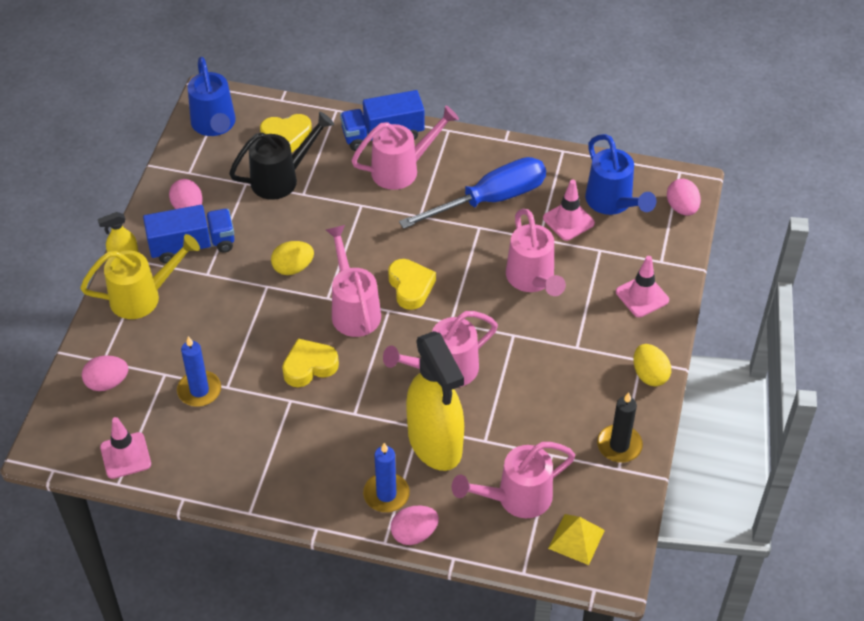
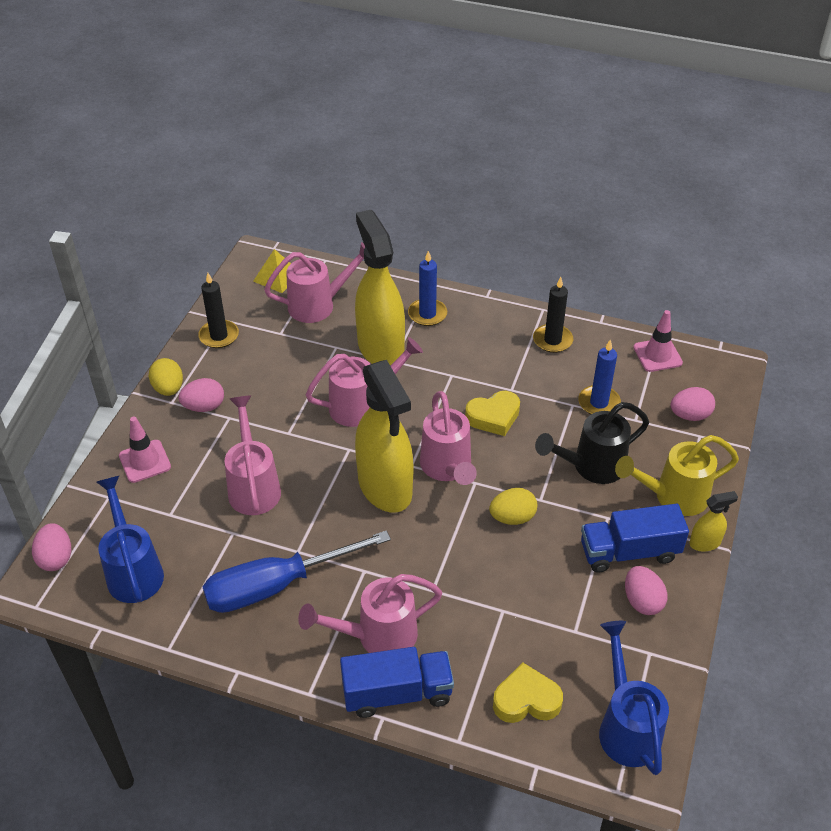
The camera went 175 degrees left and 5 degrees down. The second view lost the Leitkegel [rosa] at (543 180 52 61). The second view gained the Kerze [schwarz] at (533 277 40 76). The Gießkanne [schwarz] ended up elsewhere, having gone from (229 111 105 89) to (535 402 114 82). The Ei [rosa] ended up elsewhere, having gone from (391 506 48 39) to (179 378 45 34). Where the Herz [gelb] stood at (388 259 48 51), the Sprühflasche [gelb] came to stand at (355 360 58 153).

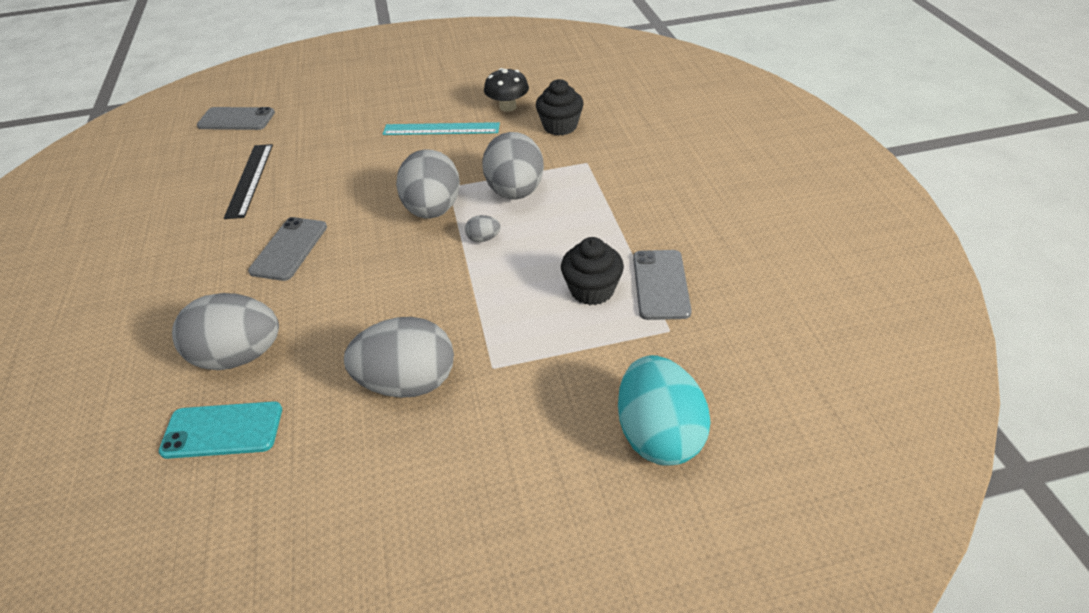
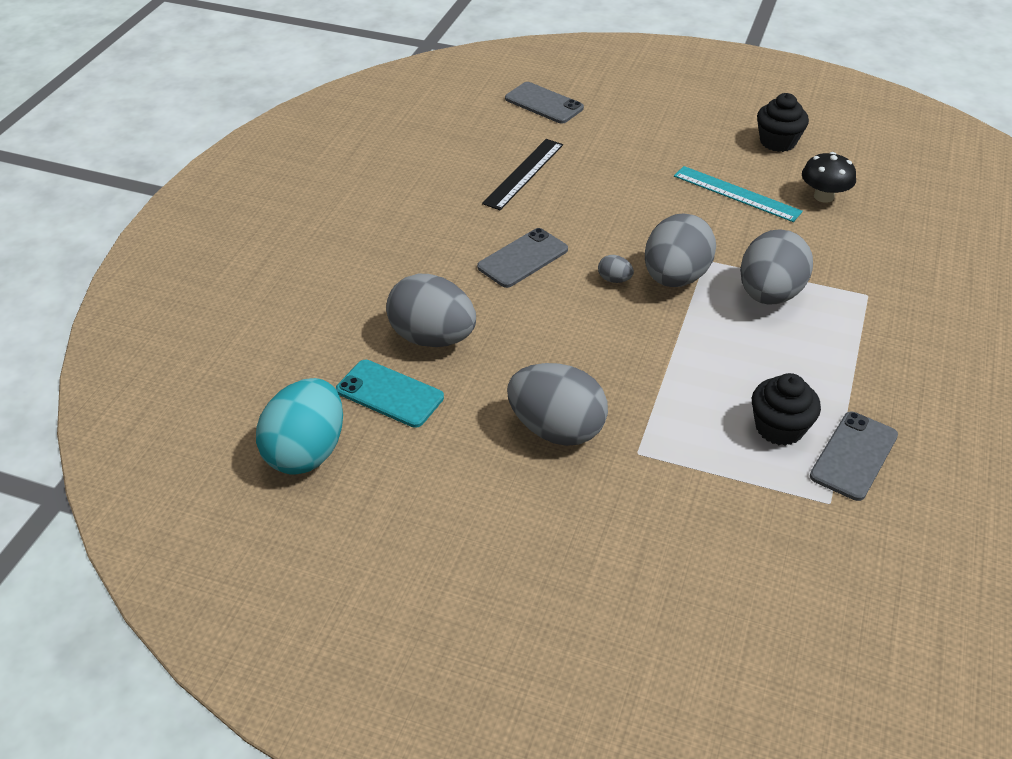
The camera went 30 degrees right and 0 degrees up. The Ei [grau] ended up elsewhere, having gone from (465 215 36 27) to (598 255 36 28). The Muffin [schwarz] ended up elsewhere, having gone from (536 79 48 57) to (757 93 52 59). The Ei [türkis] ended up elsewhere, having gone from (618 355 93 111) to (256 378 87 97).

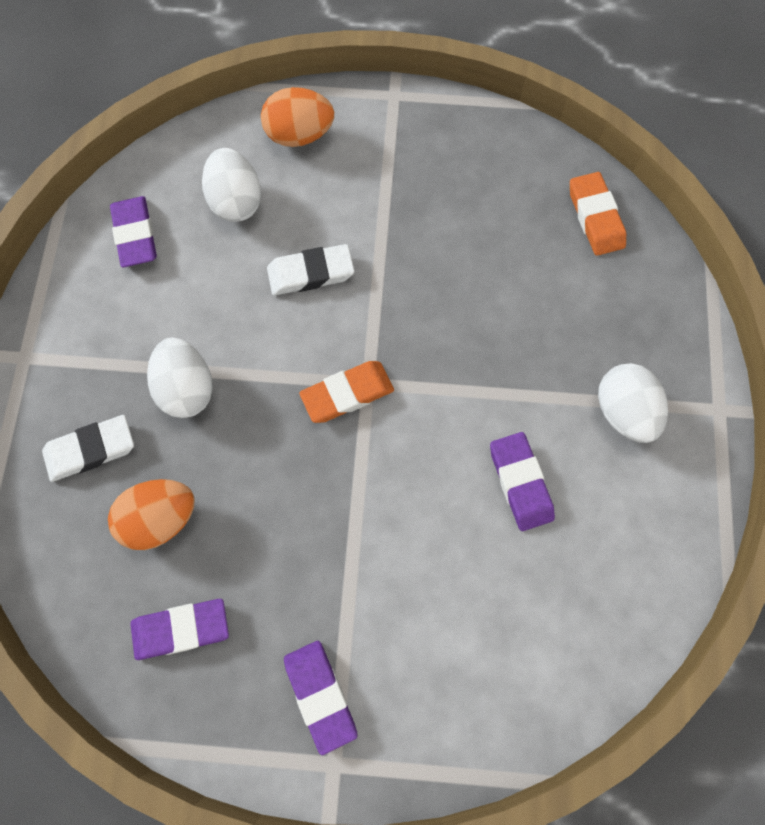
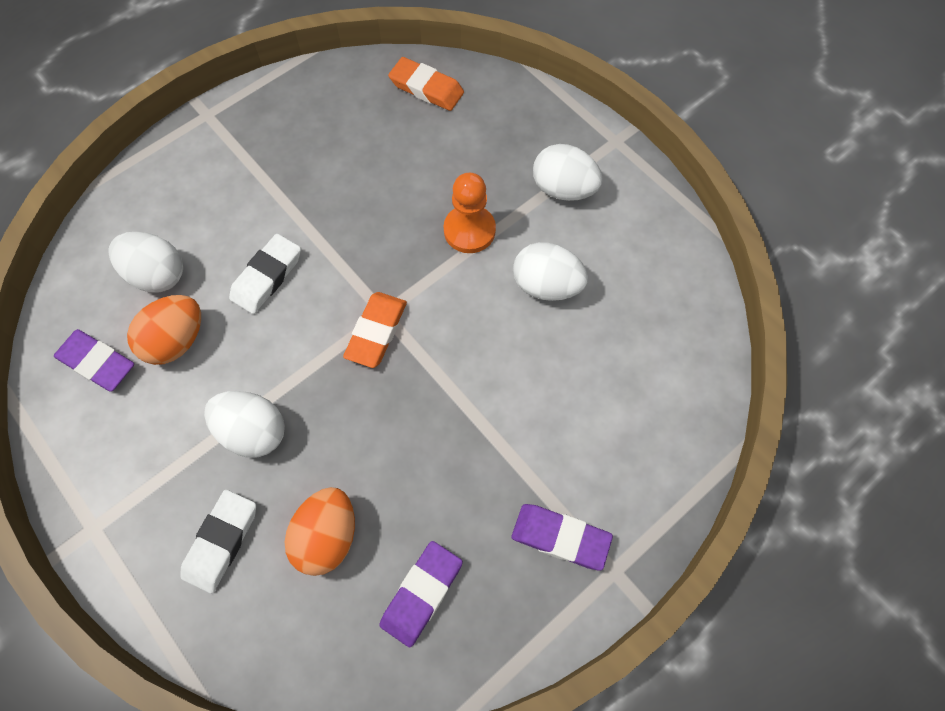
The camera went 45 degrees left and 5 degrees down. The second view gained the Bauer [orange] at (443 173 53 80). The Ei [orange] ended up elsewhere, having gone from (261 87 73 60) to (127 295 74 70). Where the Radiergummi [lila] stood at (490 432 65 99), the Ei [weiß] came to stand at (513 242 75 59).

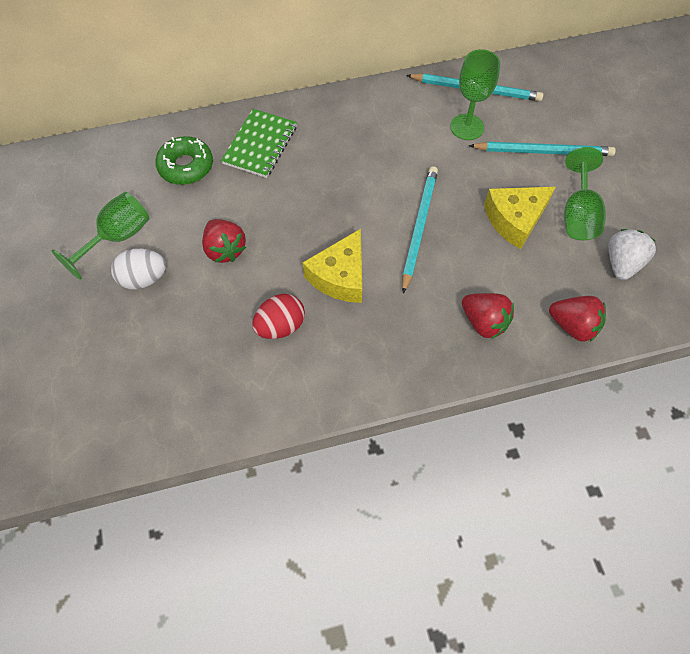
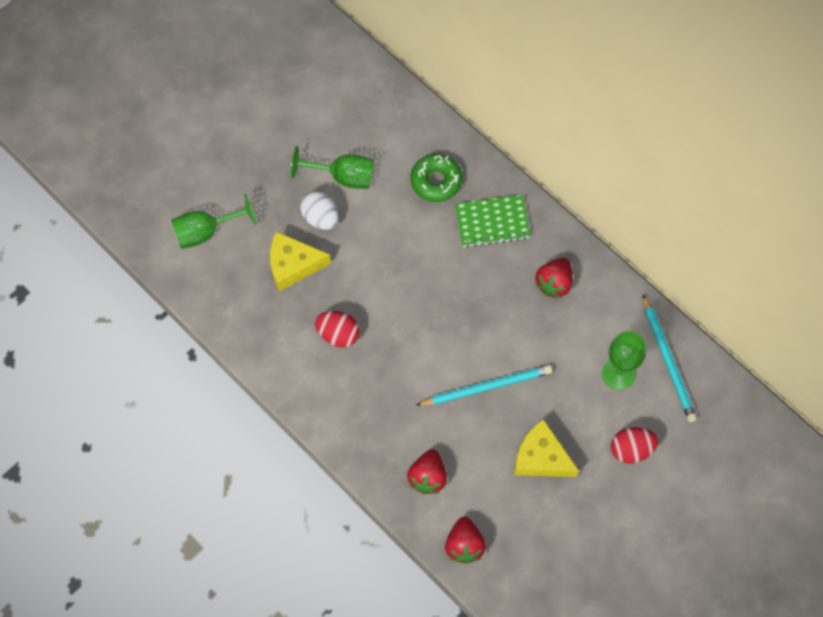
The camera went 60 degrees right and 5 degrees up. The second view lost the Erdbeere [weiß] at (608 229 48 51). The Erdbeere [rot] ended up elsewhere, having gone from (202 219 44 44) to (535 258 37 40). The Käse [gelb] ended up elsewhere, having gone from (303 229 59 74) to (270 231 61 61). The Kelch [grün] ended up elsewhere, having gone from (564 147 42 93) to (171 194 86 55). Where the Bleistift [türkis] stood at (469 142 147 14), the Ei [rot] came to stand at (611 427 47 37).

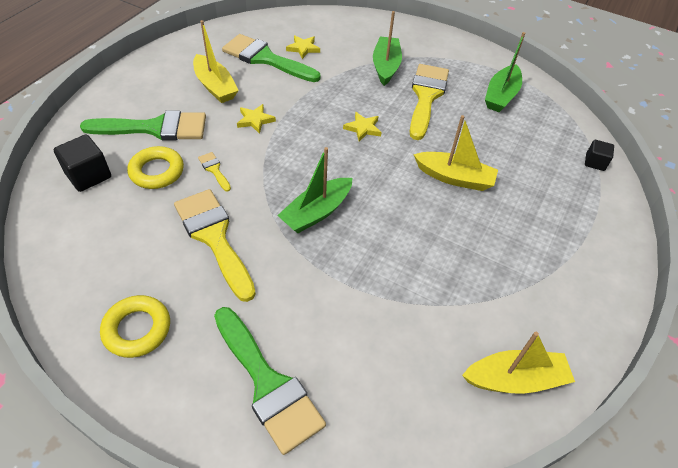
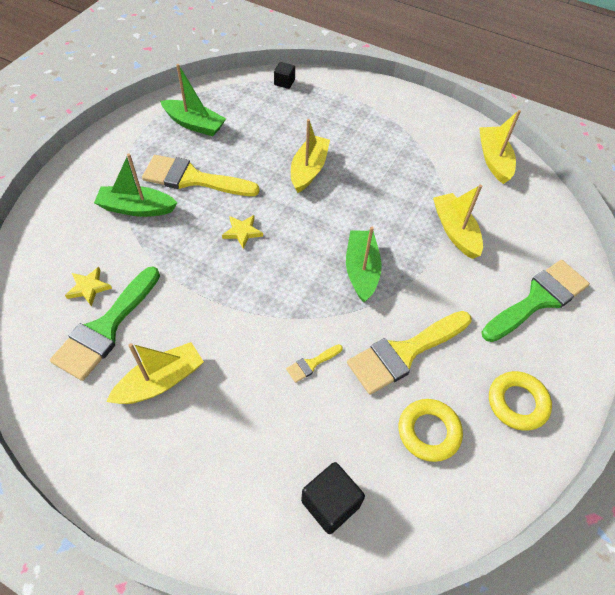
The camera went 90 degrees left and 5 degrees up. The second view lost the Pinsel [grün] at (80 110 126 31). The second view lost the Stern [gelb] at (237 104 39 30). The second view gained the Boot [gelb] at (433 185 50 74). The Ring [gelb] ended up elsewhere, having gone from (127 146 57 43) to (399 399 64 63). The Boot [grün] at (277 147 75 86) ended up facing another way, 135 degrees counterclockwise from before.

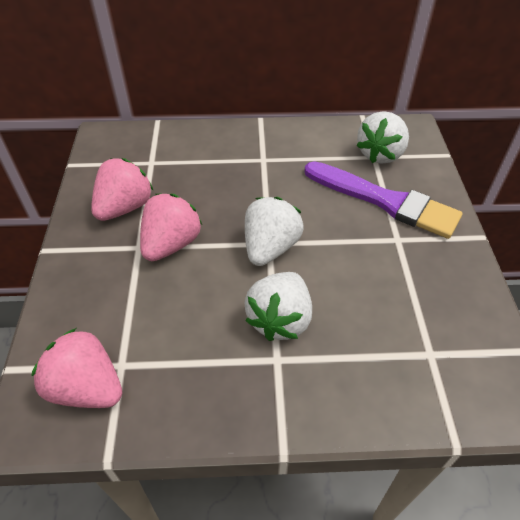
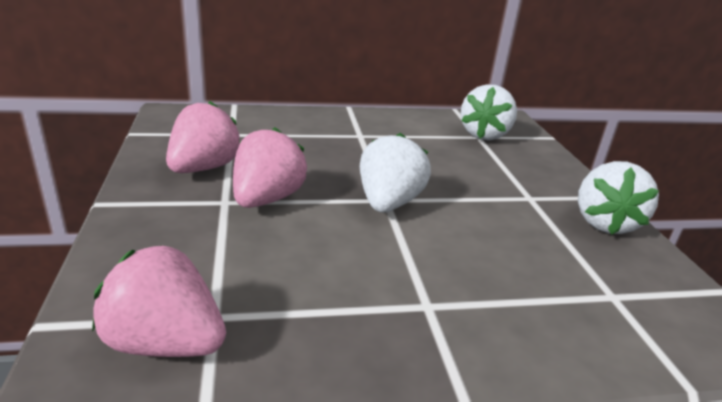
The camera went 10 degrees left and 20 degrees down. The second view lost the Pinsel [lila] at (305 161 157 78). The Erdbeere [weiß] ended up elsewhere, having gone from (245 272 67 69) to (578 161 81 74).

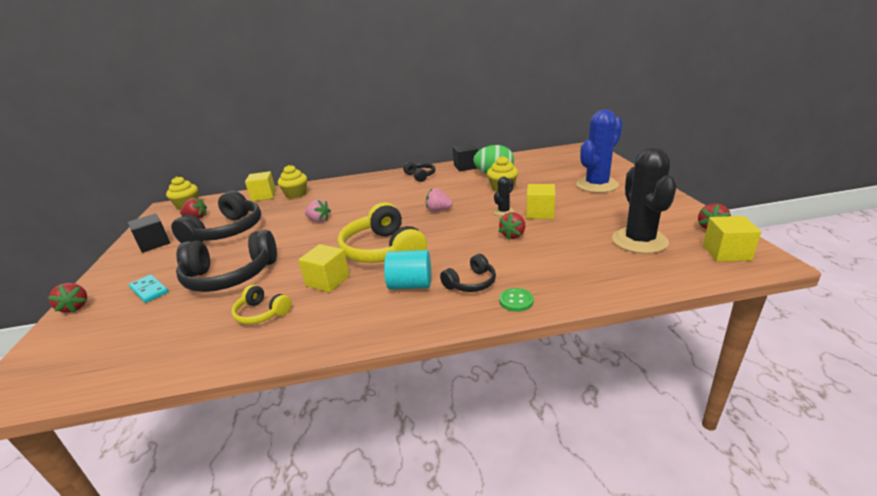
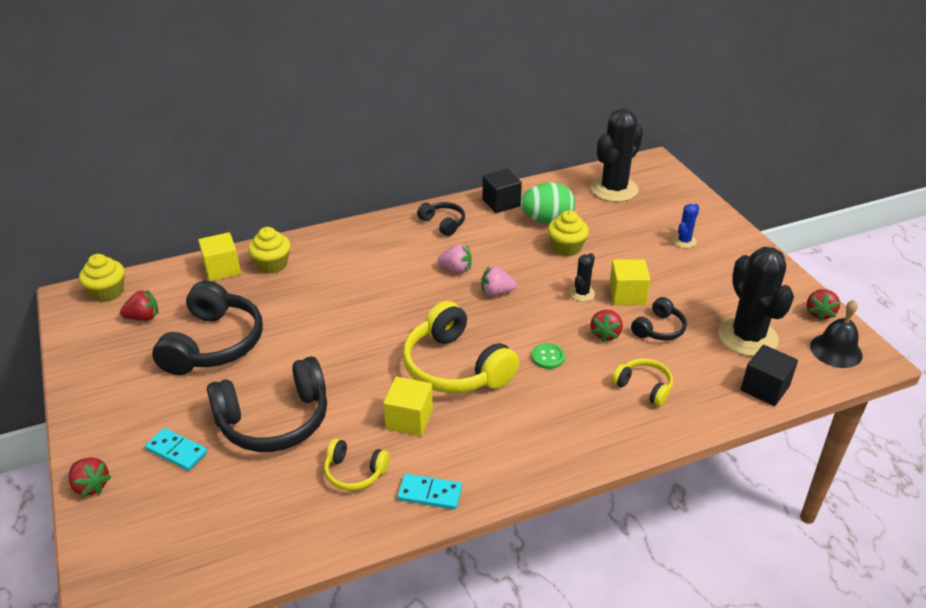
The camera went 15 degrees left and 10 degrees up. The second view lost the Vollzylinder [türkis] at (384 250 47 39). The second view gained the Dominostein [türkis] at (397 474 65 35). The second view gained the Kaktus [schwarz] at (591 109 52 93). The second view gained the Kopfhörer [gelb] at (612 358 61 48). The Kubus [schwarz] ended up elsewhere, having gone from (127 214 43 39) to (741 345 57 61). The Erdbeere [rosa] ended up elsewhere, having gone from (305 199 26 23) to (438 244 34 29). The Kopfhörer [schwarz] ended up elsewhere, having gone from (440 254 56 38) to (631 297 56 43). The Knopf [grün] ended up elsewhere, having gone from (499 288 35 24) to (532 343 33 26). Where the Kubus [gelb] stood at (703 216 58 46), the Glocke [schwarz] came to stand at (810 300 52 68). The size of the Kaktus [blau] at (576 110 47 83) changed by a factor of 0.46.

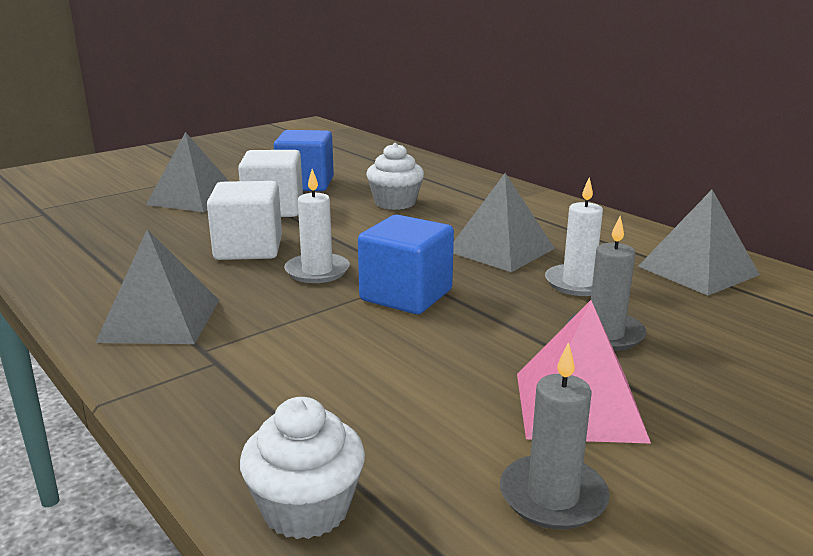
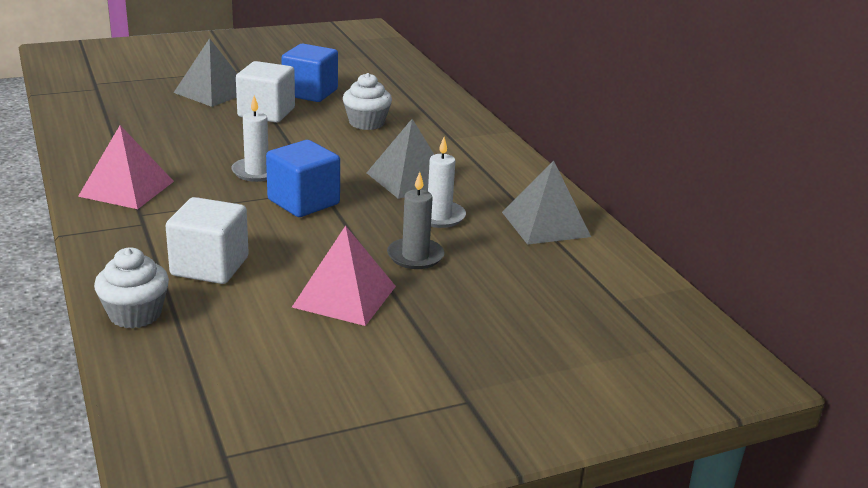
The camera went 15 degrees right and 5 degrees up. The second view lost the Kerze [grau] at (500 342 109 187). The Kubus [weiß] ended up elsewhere, having gone from (207 181 75 79) to (166 197 83 87). What was the Pyramide [grau] at (95 229 124 115) turned into the Pyramide [rosa] at (78 125 96 84).

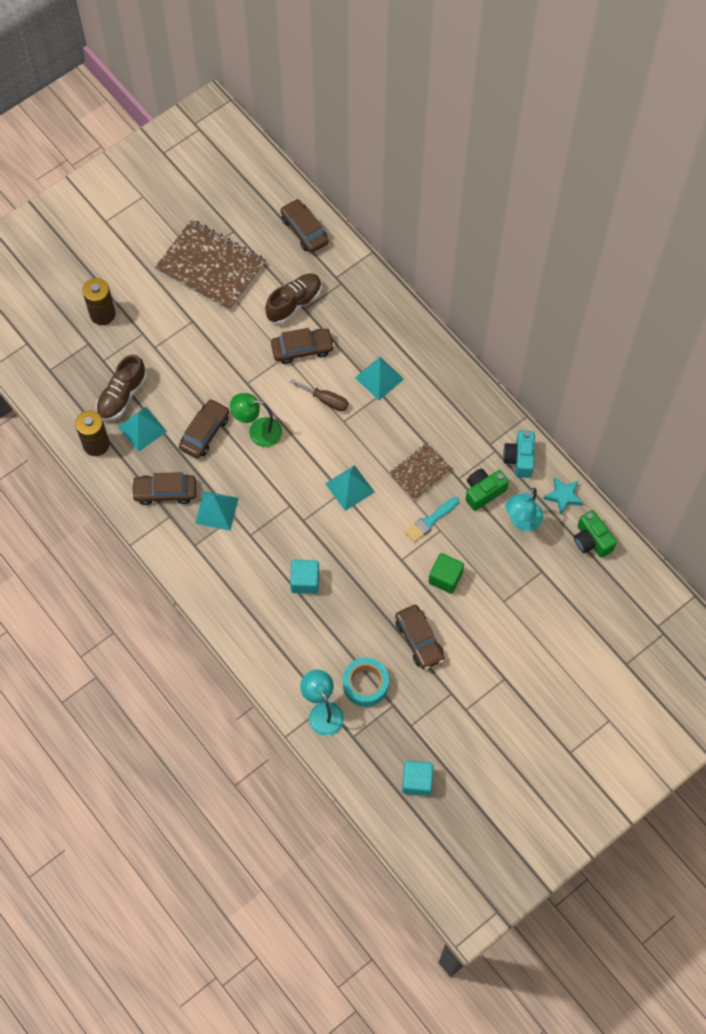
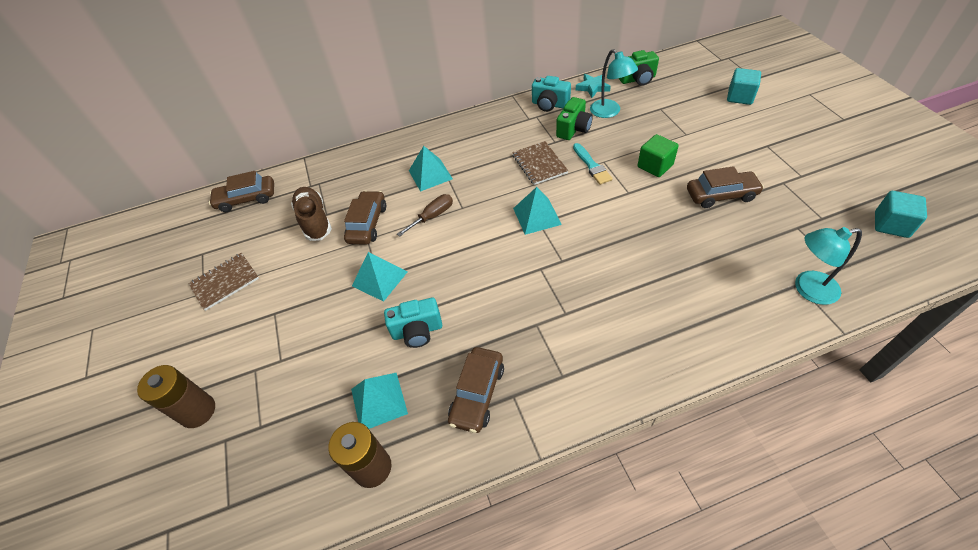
The camera went 65 degrees left and 15 degrees down. The second view lost the Schuh [braun] at (96 354 51 67). The second view lost the Lampe [grün] at (230 393 52 54). The second view lost the Klebeband [türkis] at (343 657 46 50). The Pyramide [türkis] ended up elsewhere, having gone from (195 491 44 39) to (352 252 56 50). The Kubus [türkis] ended up elsewhere, having gone from (290 560 29 34) to (727 68 34 37). Where the Auto [braun] stood at (179 399 50 60), the Kamera [türkis] came to stand at (384 298 58 50). The Kamera [grün] at (465 469 44 42) ended up facing another way, 135 degrees counterclockwise from before. The size of the Notizbuch [braun] at (154 219 112 92) changed by a factor of 0.55.

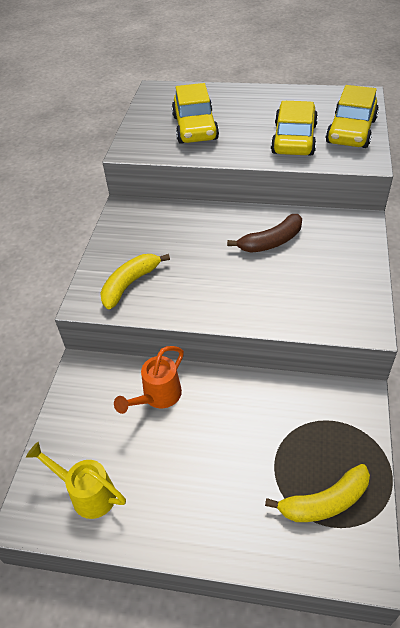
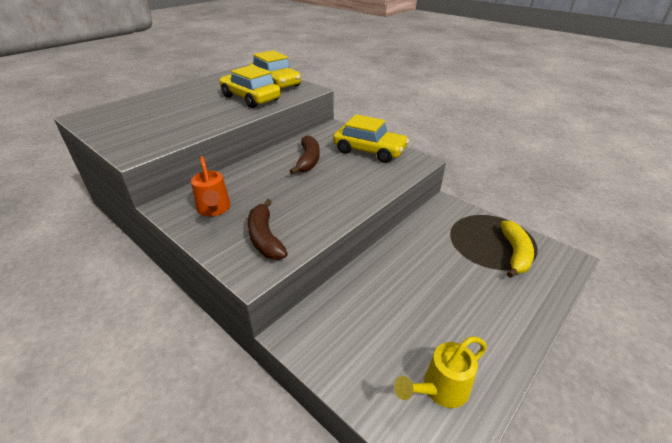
The camera went 60 degrees left and 10 degrees down. The Gießkanne [orange] ended up elsewhere, having gone from (114 346 70 68) to (191 156 40 60). The Auto [gelb] ended up elsewhere, having gone from (172 83 47 61) to (333 114 76 49). What was the Banane [gelb] at (100 254 70 55) turned into the Banane [braun] at (248 199 40 61).

